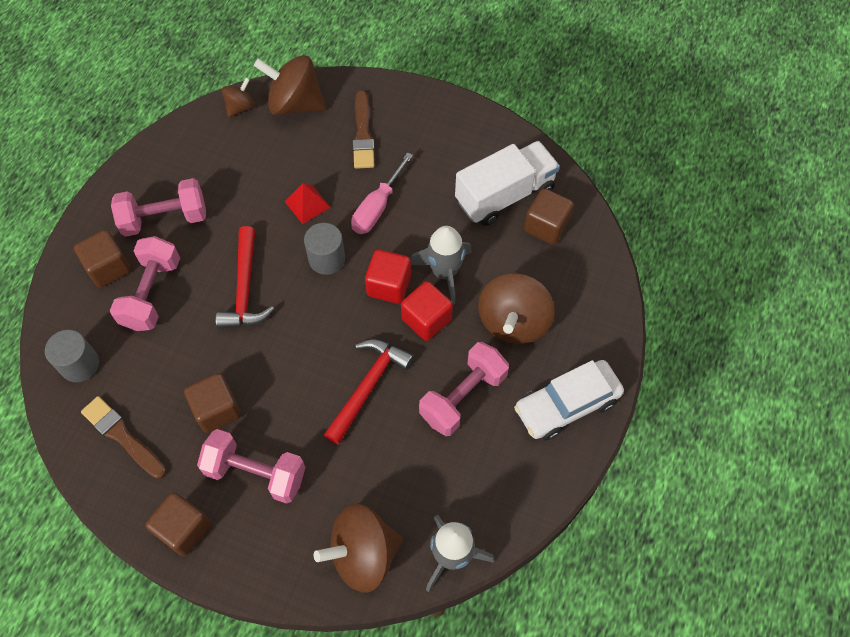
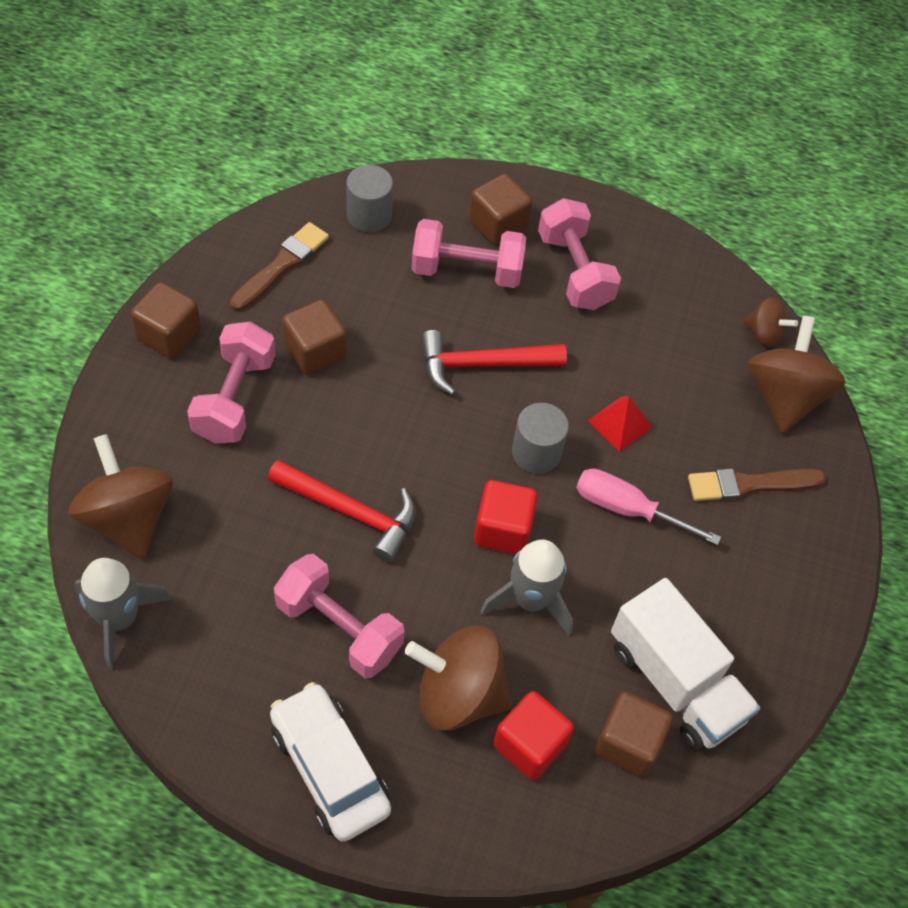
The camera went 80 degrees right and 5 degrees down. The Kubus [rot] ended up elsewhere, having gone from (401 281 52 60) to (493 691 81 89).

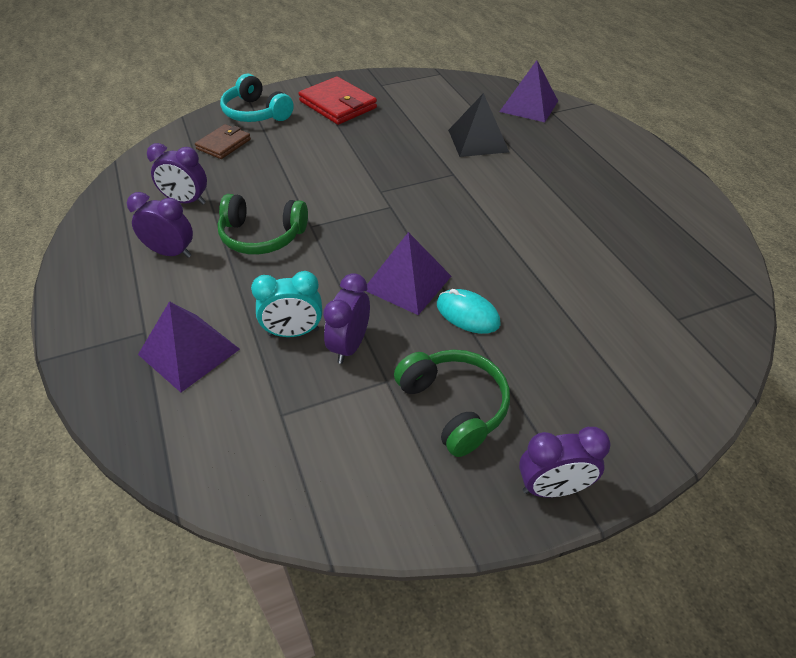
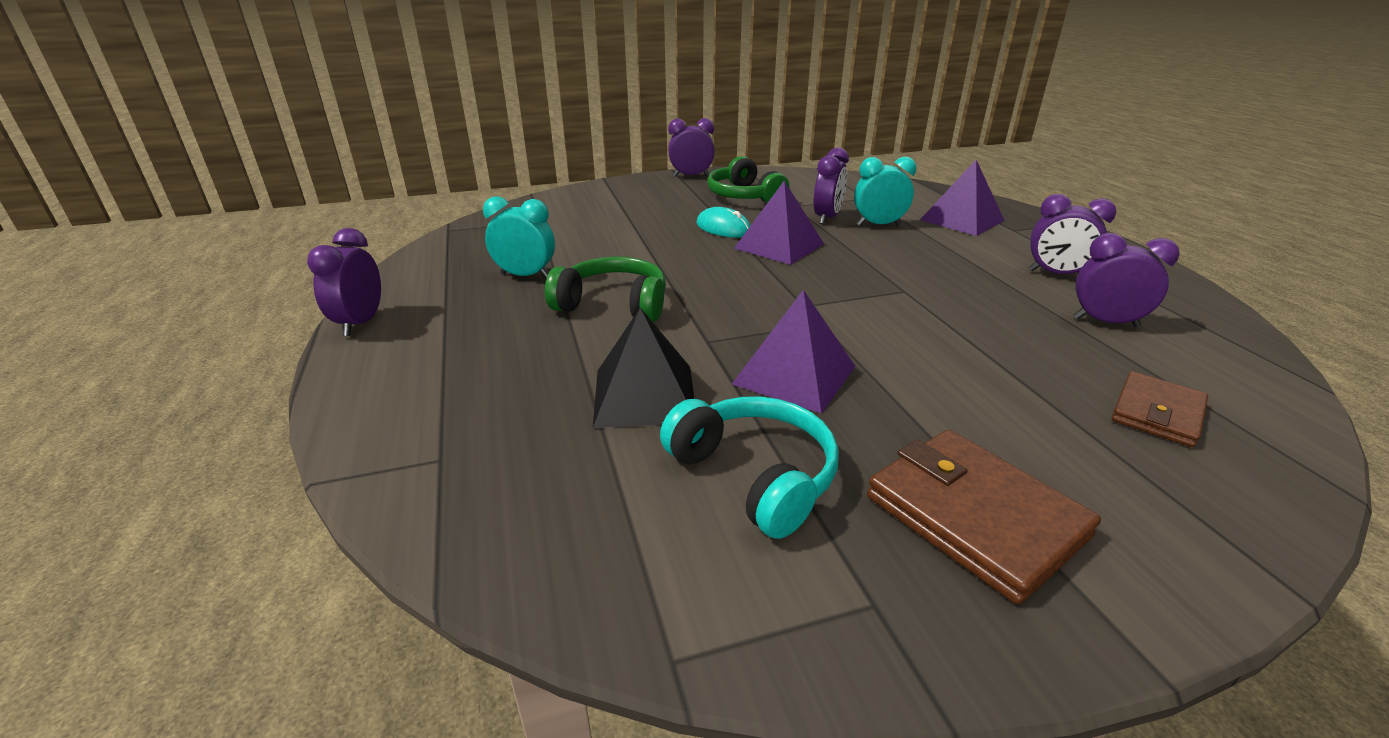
The camera went 175 degrees left and 15 degrees down. The second view gained the Wecker [lila] at (307 228 74 108). The second view gained the Wecker [türkis] at (483 196 72 83). The Kopfhörer [grün] ended up elsewhere, having gone from (218 194 90 61) to (545 257 121 65). The Kopfhörer [türkis] ended up elsewhere, having gone from (220 74 74 48) to (660 396 179 143). The Pyramide [lila] ended up elsewhere, having gone from (499 60 59 62) to (732 290 124 124). What was the Geldbörse [rot] at (299 77 78 48) turned into the Geldbörse [braun] at (867 429 234 176).

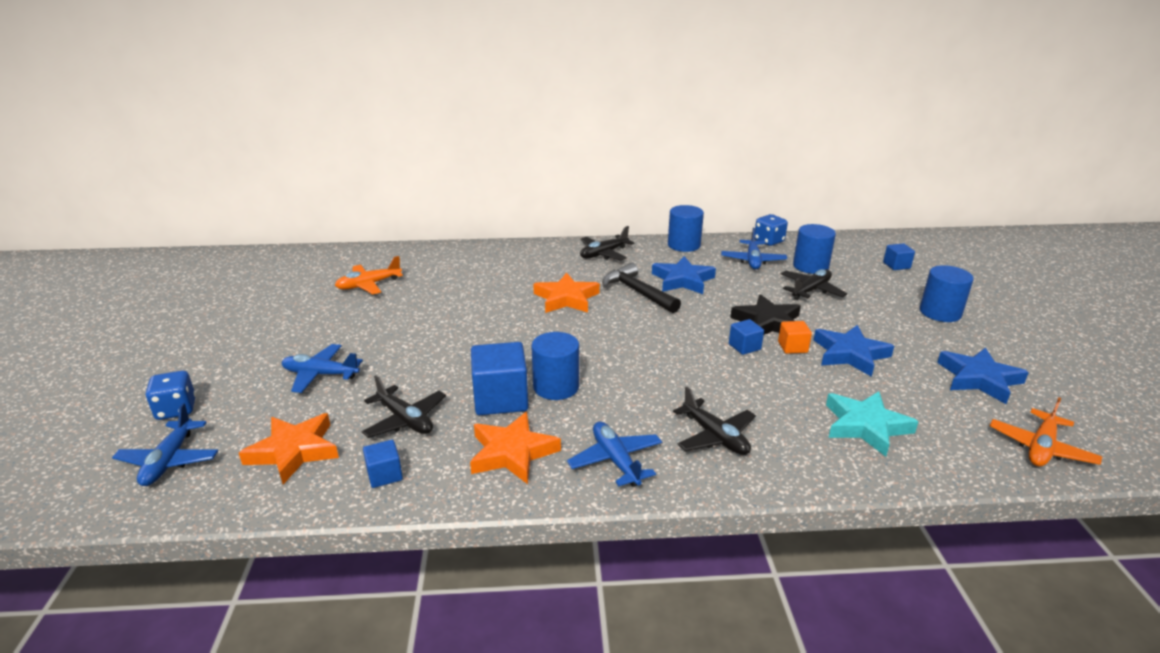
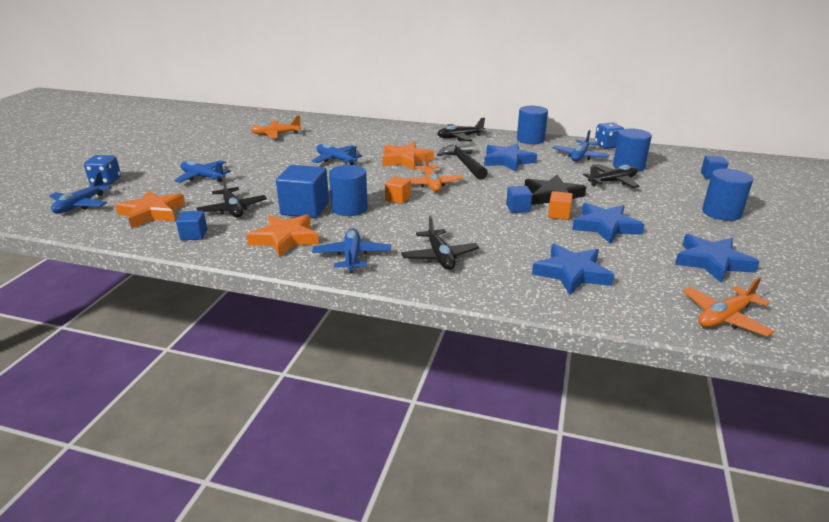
The camera went 20 degrees right and 0 degrees up. The second view gained the Flugzeug [blau] at (311 143 51 22). The second view gained the Kubus [orange] at (385 176 26 28). The second view gained the Flugzeug [orange] at (406 153 57 39). What was the Stern [türkis] at (826 391 93 66) turned into the Stern [blau] at (532 243 82 52).

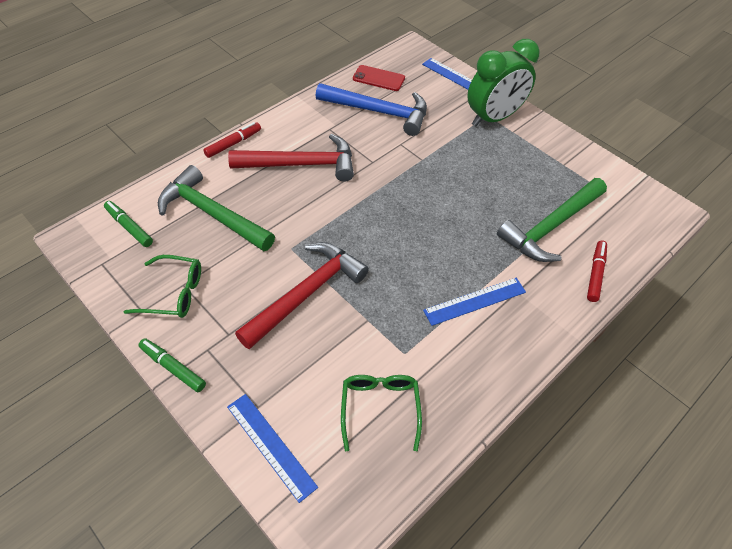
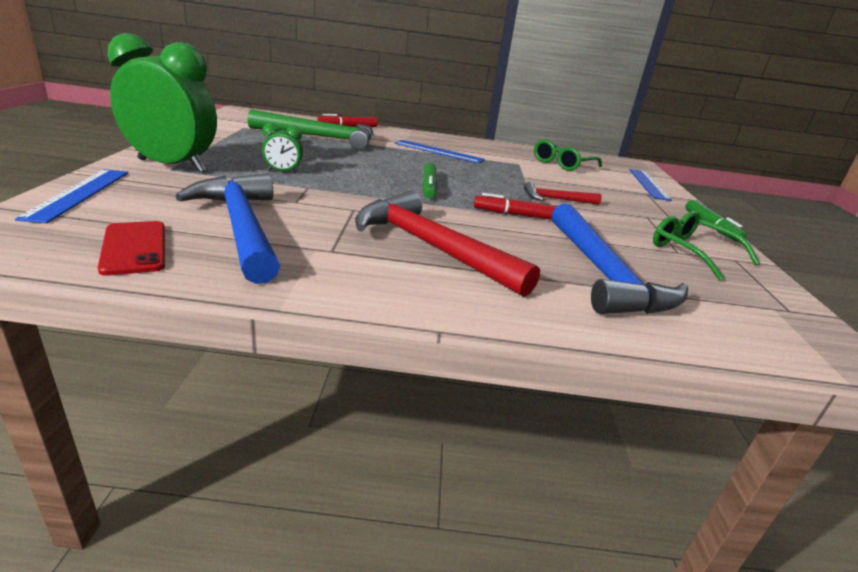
The camera went 135 degrees left and 25 degrees down. The second view gained the Wecker [grün] at (262 123 41 50). The Filzstift [grün] ended up elsewhere, having gone from (104 201 49 46) to (423 163 14 36). The Filzstift [rot] ended up elsewhere, having gone from (203 122 58 36) to (474 193 83 27). What was the Hammer [grün] at (158 165 117 86) turned into the Hammer [blau] at (551 203 137 111). The size of the Hammer [rot] at (235 242 134 108) changed by a factor of 0.51.

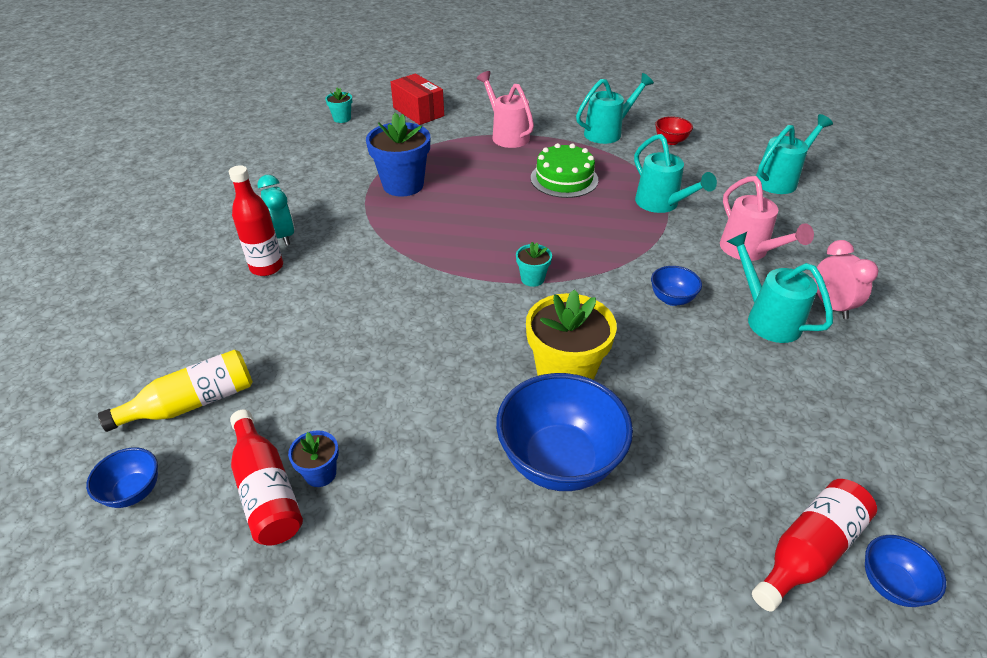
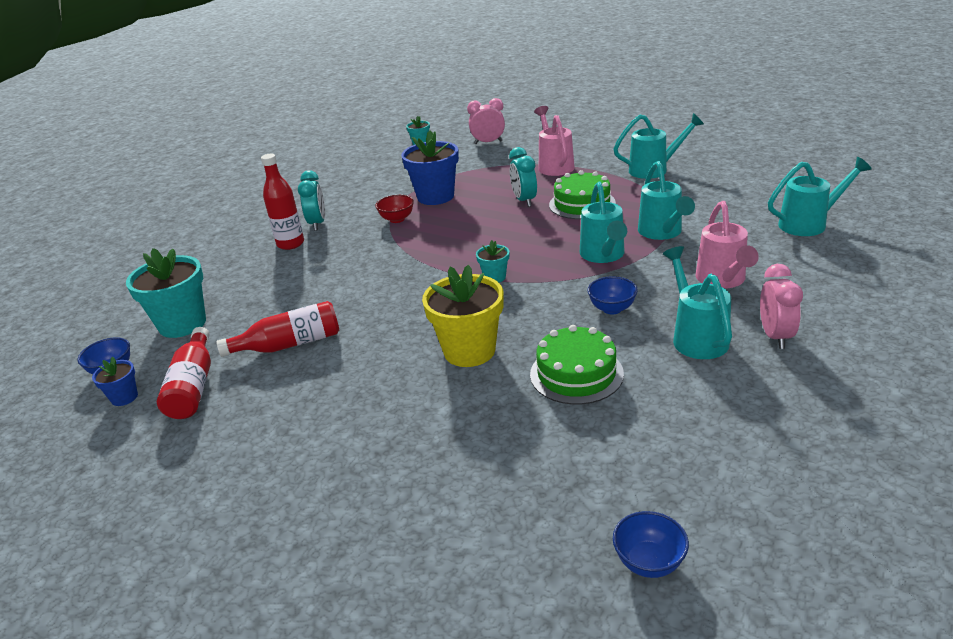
The camera went 25 degrees right and 10 degrees down. The second view lost the Schüssel [blau] at (496 373 137 118). The second view gained the Wecker [türkis] at (509 147 28 60). The second view gained the Kuchen [grün] at (530 325 94 80). The second view gained the Gießkanne [türkis] at (580 182 47 81). The Blumentopf [blau] ended up elsewhere, having gone from (288 430 51 57) to (92 357 46 49). The Schüssel [rot] ended up elsewhere, having gone from (655 116 38 29) to (375 195 39 28). The Flasche [rot] ended up elsewhere, having gone from (752 479 125 133) to (216 301 123 56). Where the Flasche [gelb] stood at (98 350 155 82), the Blumentopf [türkis] came to stand at (126 248 80 90). Where the Schachtel [rot] stood at (391 73 53 52), the Wecker [rosa] came to stand at (467 98 38 46).

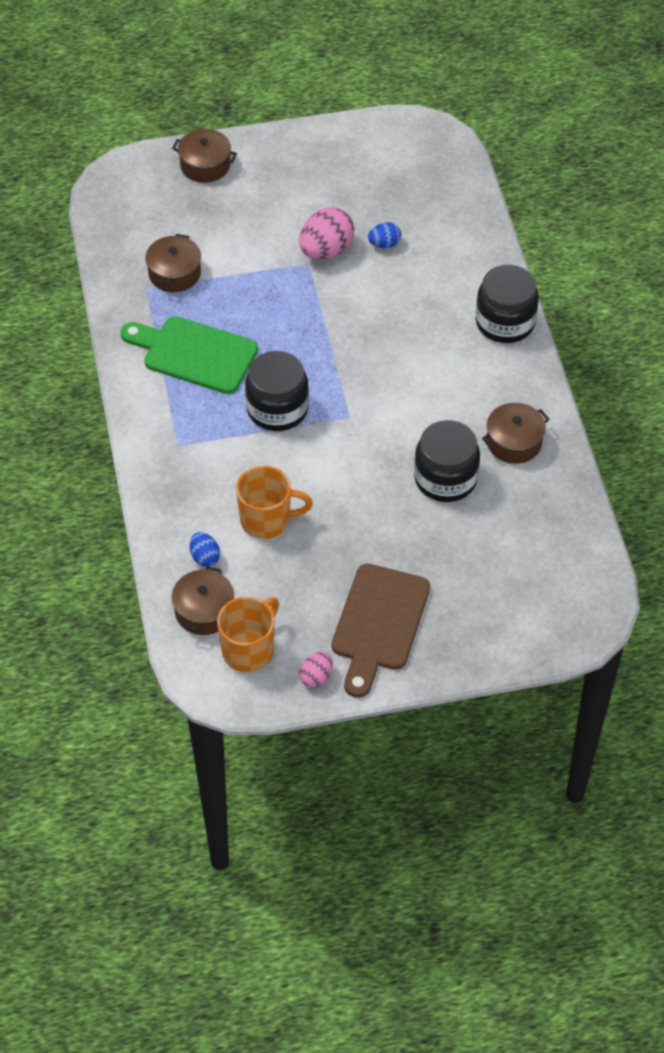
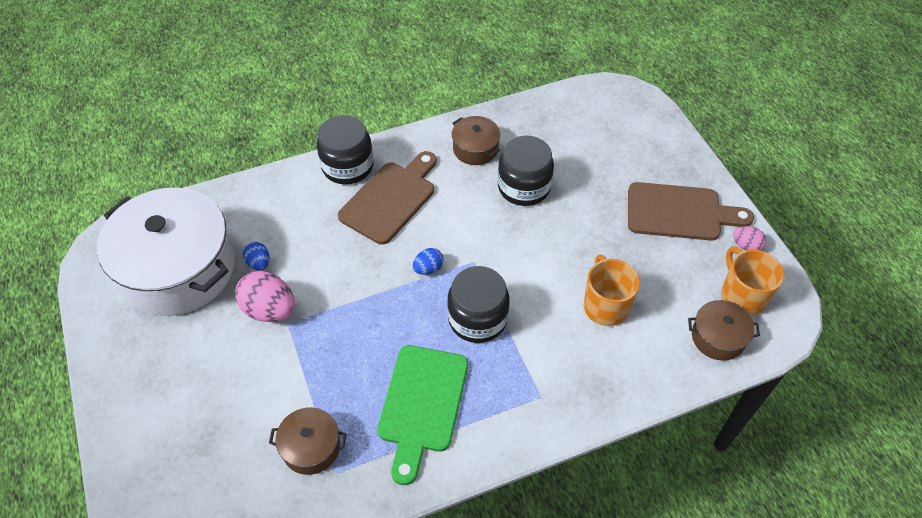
The camera went 100 degrees left and 0 degrees up. The second view lost the Kochtopf [braun] at (172 129 65 54). The second view gained the Kochtopf [weiß] at (97 188 138 128). The second view gained the Schneidebrett [braun] at (338 151 99 94). The Ei [blau] ended up elsewhere, having gone from (190 532 30 35) to (413 248 31 27). The Tasse [orange] at (217 596 62 76) ended up facing another way, 45 degrees clockwise from before.

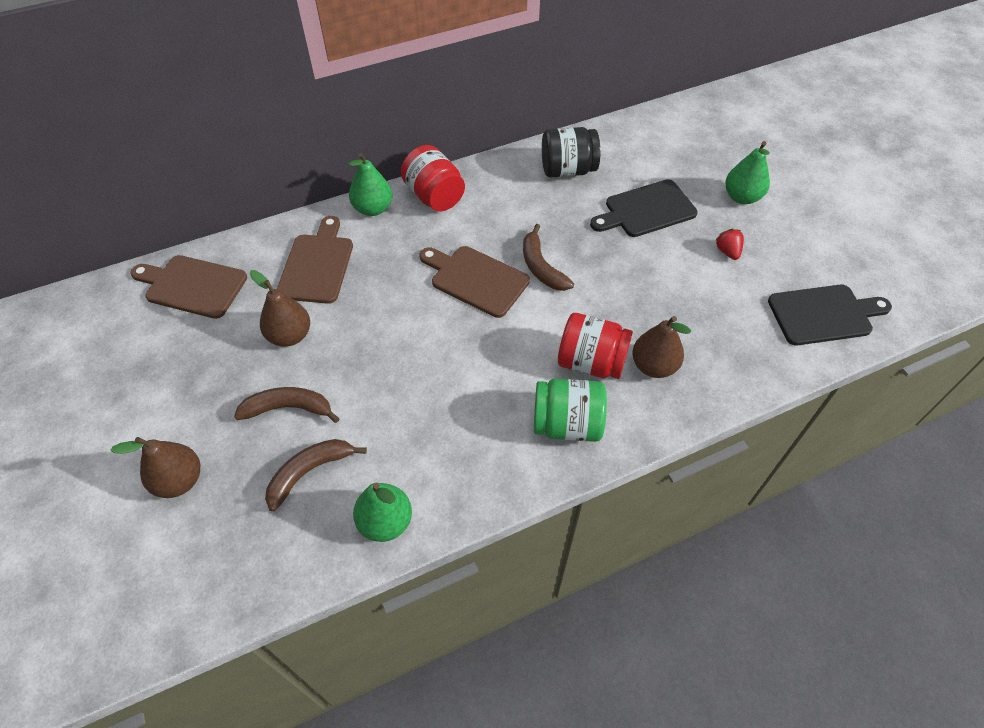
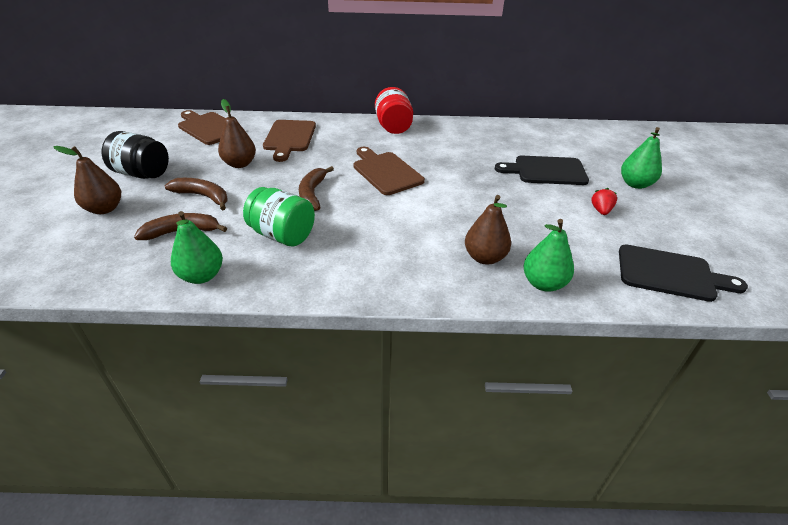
The camera went 25 degrees right and 15 degrees down. The second view lost the Einmachglas [rot] at (558 313 75 66). The Birne [grün] ended up elsewhere, having gone from (348 153 44 63) to (523 219 51 73). The Banane [braun] ended up elsewhere, having gone from (523 224 51 67) to (299 166 35 45). The Einmachglas [grün] ended up elsewhere, having gone from (534 379 73 63) to (243 187 72 60). The Einmachglas [schwarz] ended up elsewhere, having gone from (542 127 58 50) to (102 131 67 48). The Schneidebrett [braun] at (277 216 76 88) ended up facing another way, 150 degrees clockwise from before.

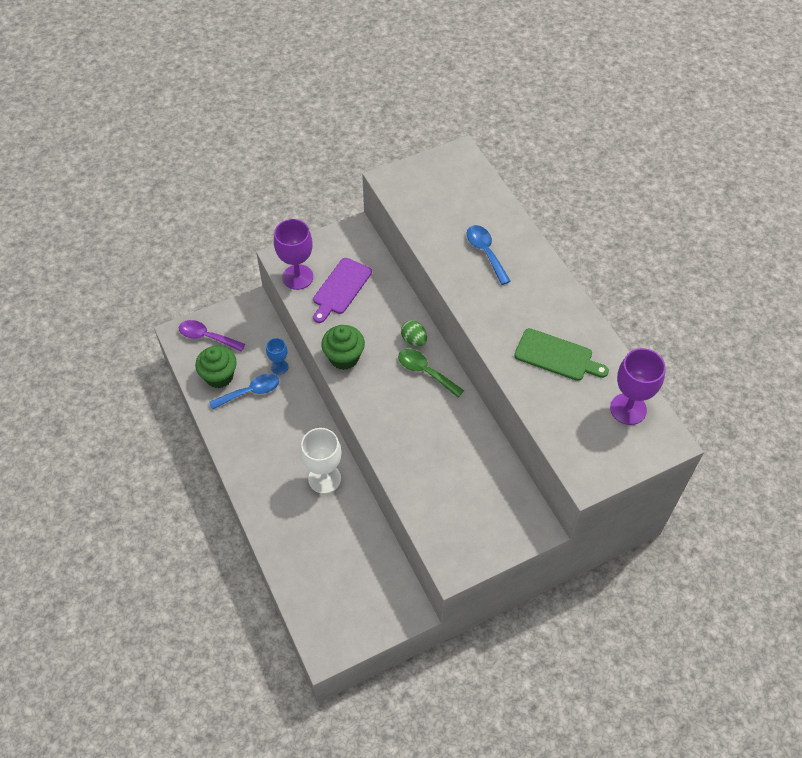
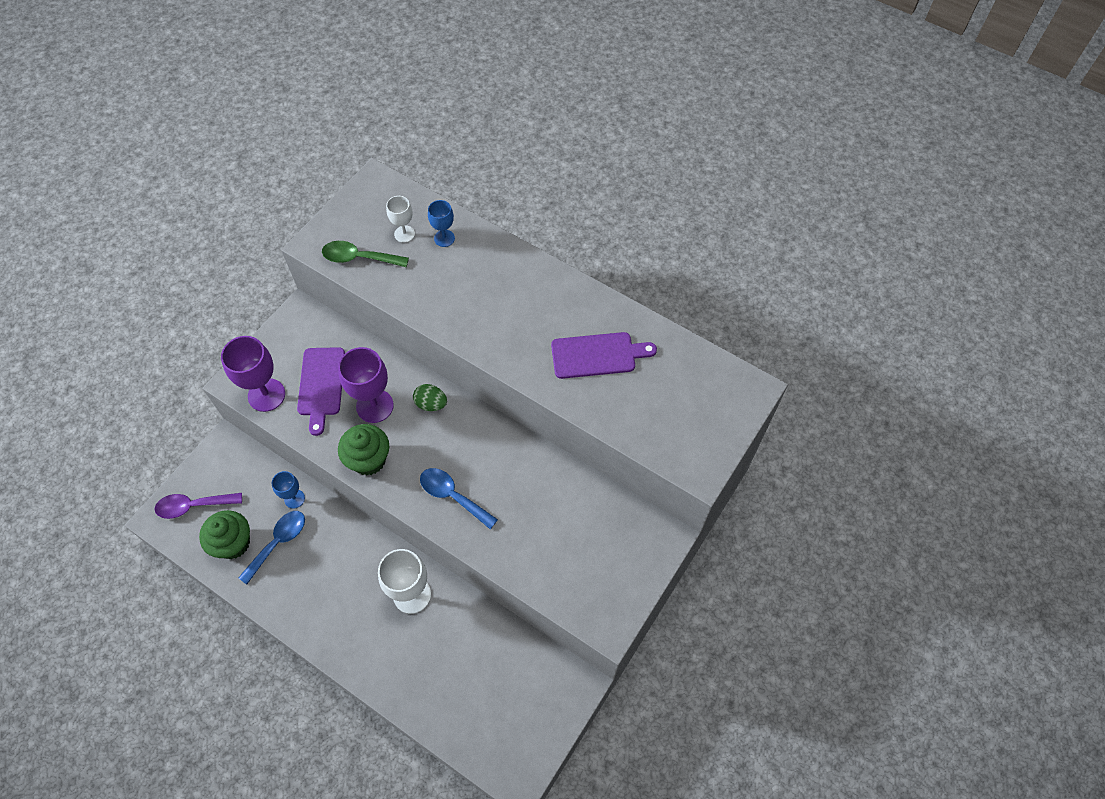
The camera went 30 degrees left and 5 degrees up. The second view gained the Kelch [weiß] at (386 196 29 47). The second view gained the Kelch [blau] at (428 200 27 47). The Löffel [grün] ended up elsewhere, having gone from (398 349 66 48) to (322 241 87 26). The Löffel [blau] ended up elsewhere, having gone from (466 225 45 60) to (420 468 78 61). The Kelch [lila] ended up elsewhere, having gone from (610 348 56 77) to (338 347 56 76). What was the Schneidebrett [grün] at (514 328 95 53) turned into the Schneidebrett [lila] at (551 332 106 47).

